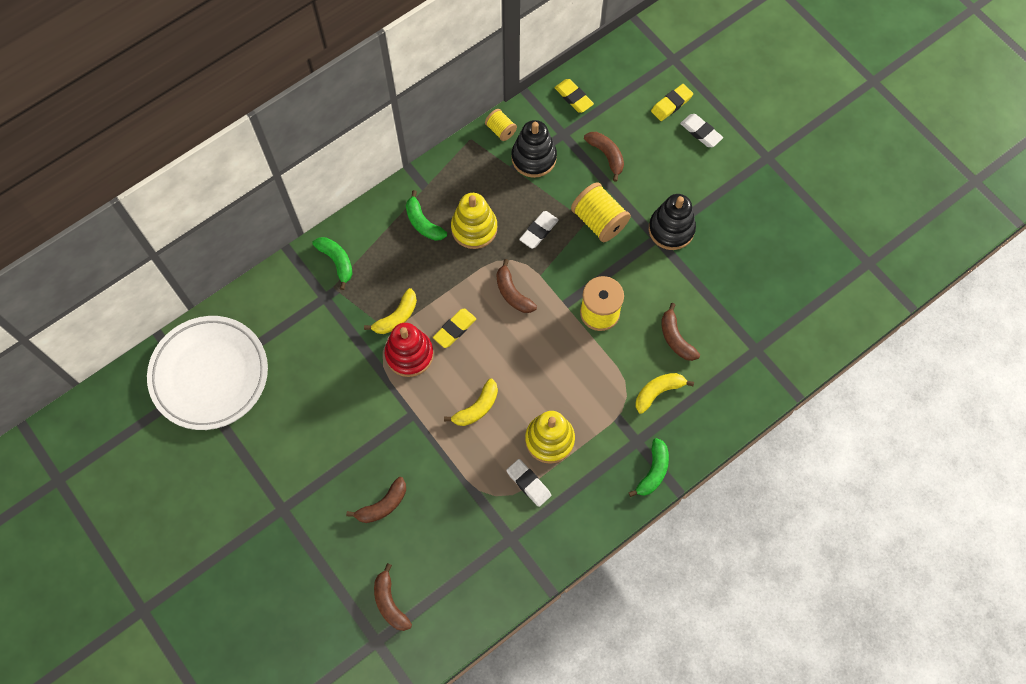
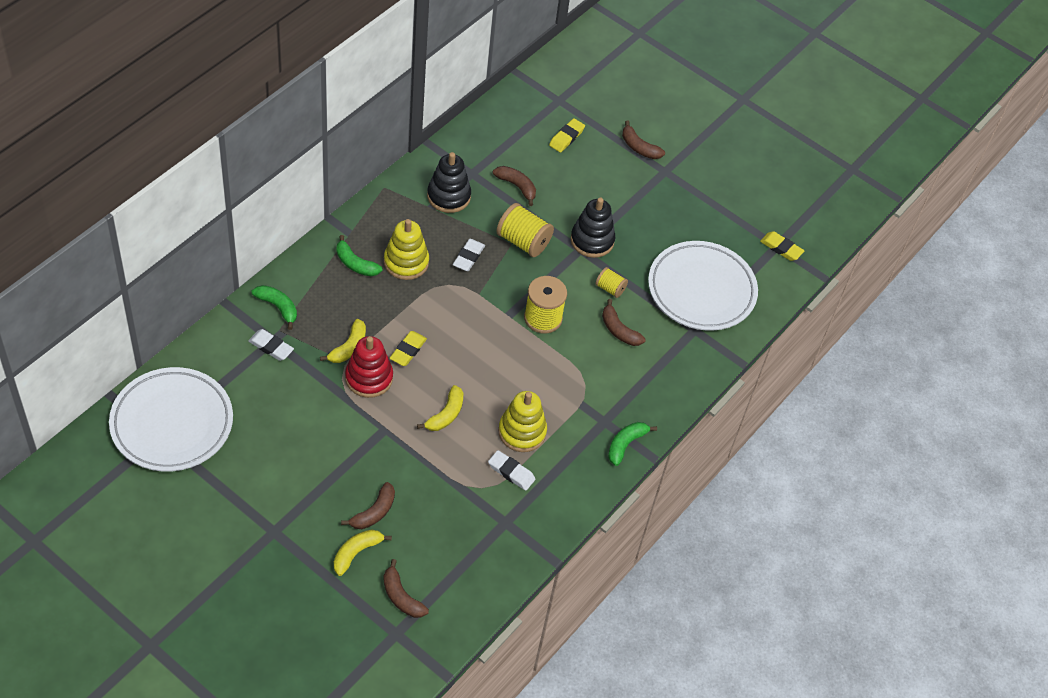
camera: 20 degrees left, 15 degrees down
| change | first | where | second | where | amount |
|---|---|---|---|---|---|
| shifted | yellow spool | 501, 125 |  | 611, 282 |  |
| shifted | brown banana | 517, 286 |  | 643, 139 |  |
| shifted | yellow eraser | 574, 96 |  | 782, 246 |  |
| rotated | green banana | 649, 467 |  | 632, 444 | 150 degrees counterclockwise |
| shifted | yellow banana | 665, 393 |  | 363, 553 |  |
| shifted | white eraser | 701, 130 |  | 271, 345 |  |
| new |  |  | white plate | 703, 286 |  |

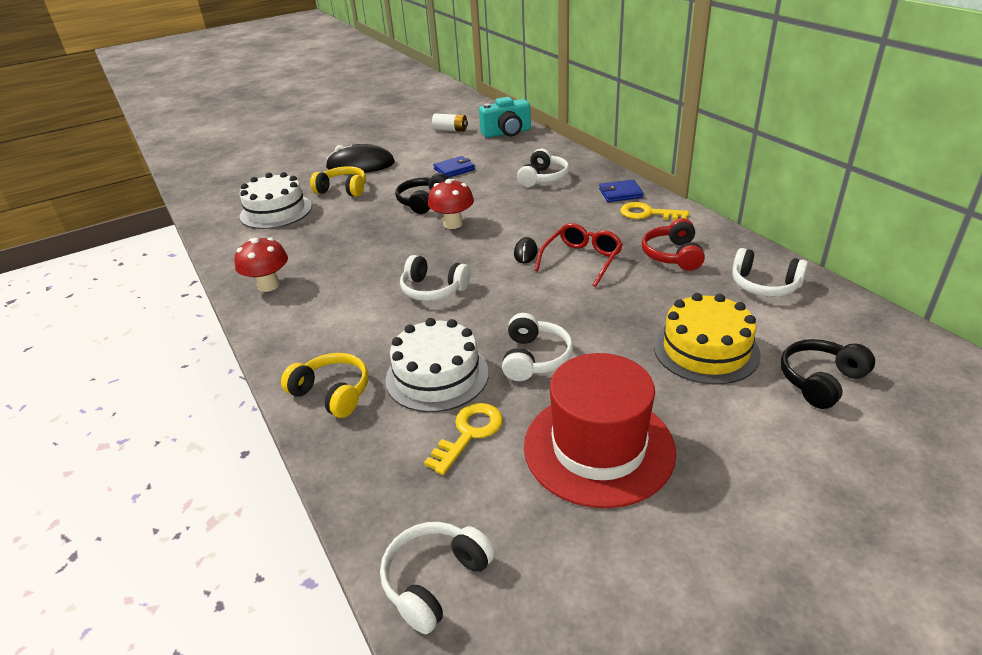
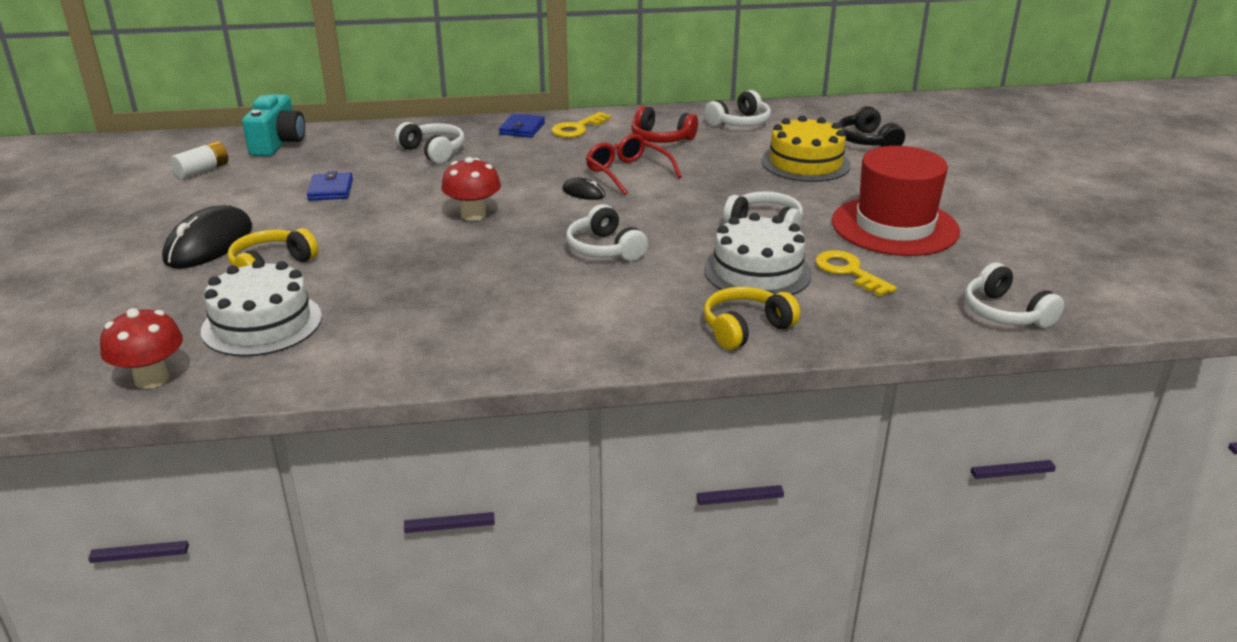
camera: 70 degrees left, 5 degrees down
| change | first | where | second | where | amount |
|---|---|---|---|---|---|
| shifted | red mushroom | 261, 265 |  | 141, 348 |  |
| gone | black headphones | 422, 193 |  |  |  |
| rotated | white headphones | 435, 278 |  | 607, 232 | 105 degrees clockwise |

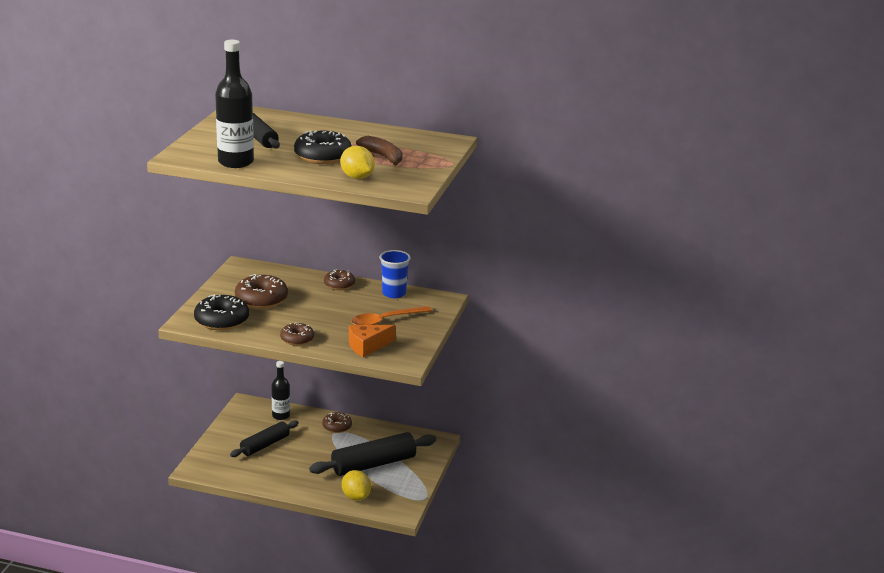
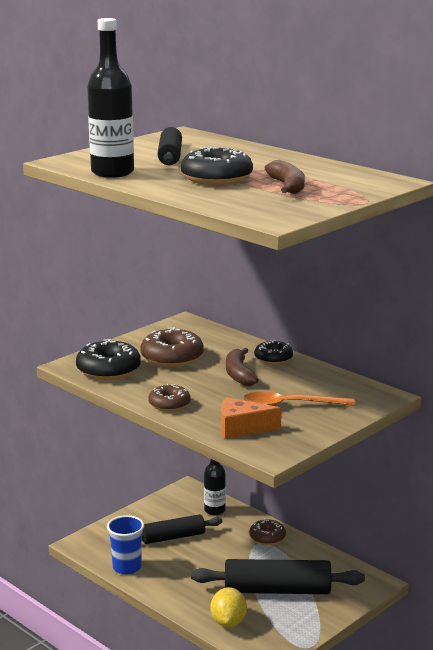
camera: 30 degrees right, 5 degrees down
| change | first | where | second | where | amount |
|---|---|---|---|---|---|
| repainted | brown donut | 339, 280 | black donut | 273, 352 |  |
| gone | yellow lemon | 357, 162 |  |  |  |
| shifted | blue cup | 395, 274 |  | 125, 545 |  |
| new |  |  | brown banana | 242, 367 |  |

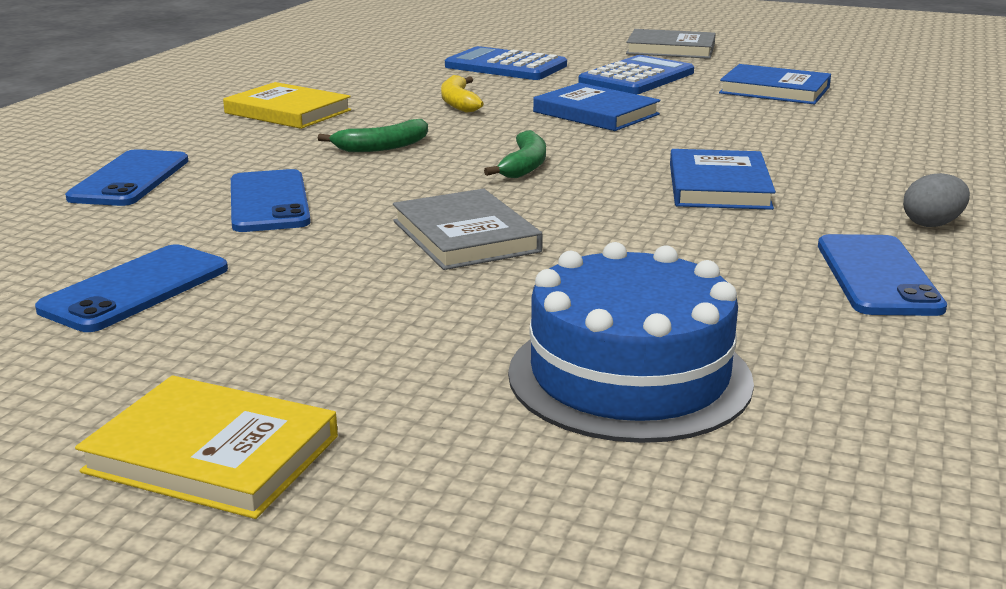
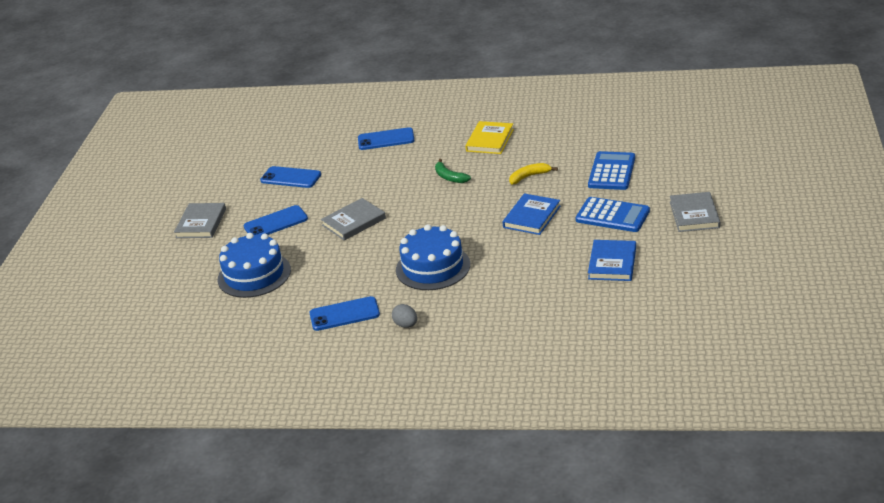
camera: 80 degrees right, 10 degrees up
| change | first | where | second | where | amount |
|---|---|---|---|---|---|
| repainted | yellow book | 206, 447 | grey book | 200, 220 |  |
| shifted | blue phone | 271, 200 |  | 275, 220 |  |
| gone | green banana | 515, 154 |  |  |  |
| swapped | blue book | 723, 179 | blue cake | 433, 257 |  |

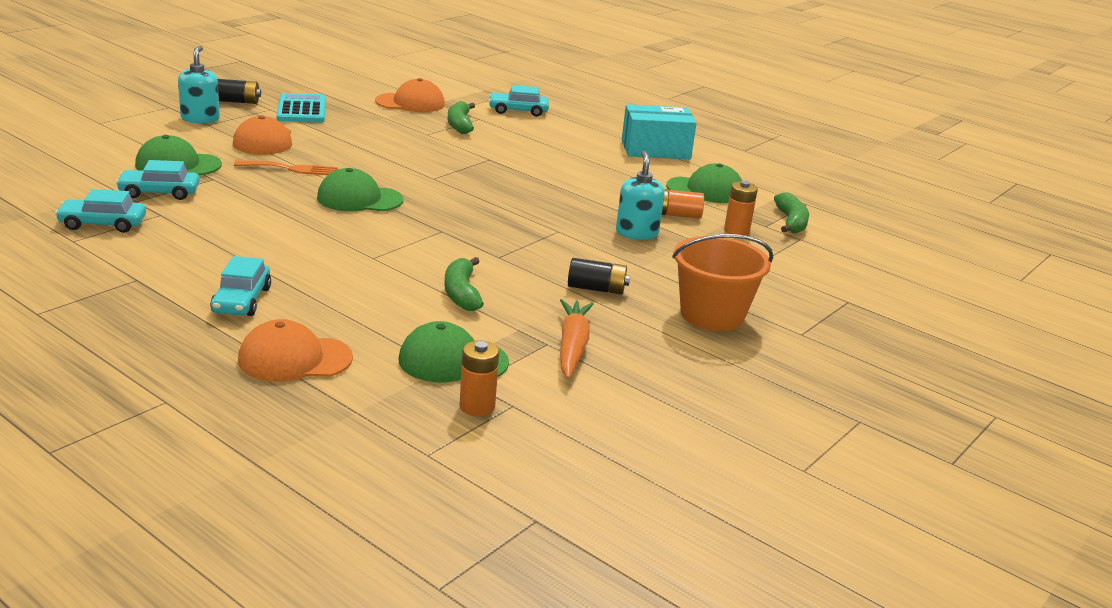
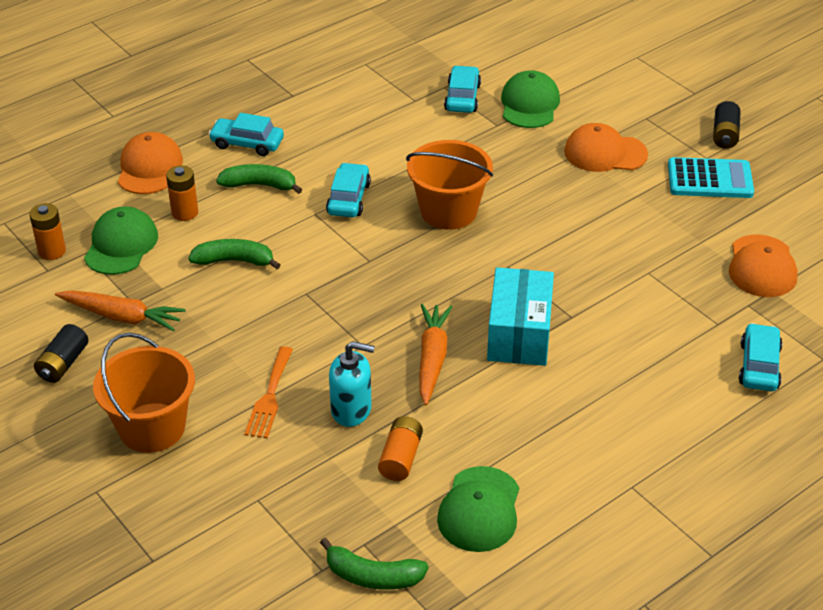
camera: 105 degrees right, 15 degrees up
| change | first | where | second | where | amount |
|---|---|---|---|---|---|
| shifted | turquoise car | 100, 211 |  | 348, 190 |  |
| gone | turquoise soap dispenser | 199, 84 |  |  |  |
| shifted | orange fork | 286, 167 |  | 268, 392 |  |
| swapped | green cap | 360, 189 | orange bucket | 449, 185 |  |
| shifted | green banana | 461, 117 |  | 259, 179 |  |
| shifted | black battery | 599, 276 |  | 61, 353 |  |
| shifted | turquoise box | 659, 131 |  | 520, 316 |  |
| shifted | orange battery | 741, 208 |  | 182, 193 |  |
| new |  |  | orange carrot | 436, 354 |  |

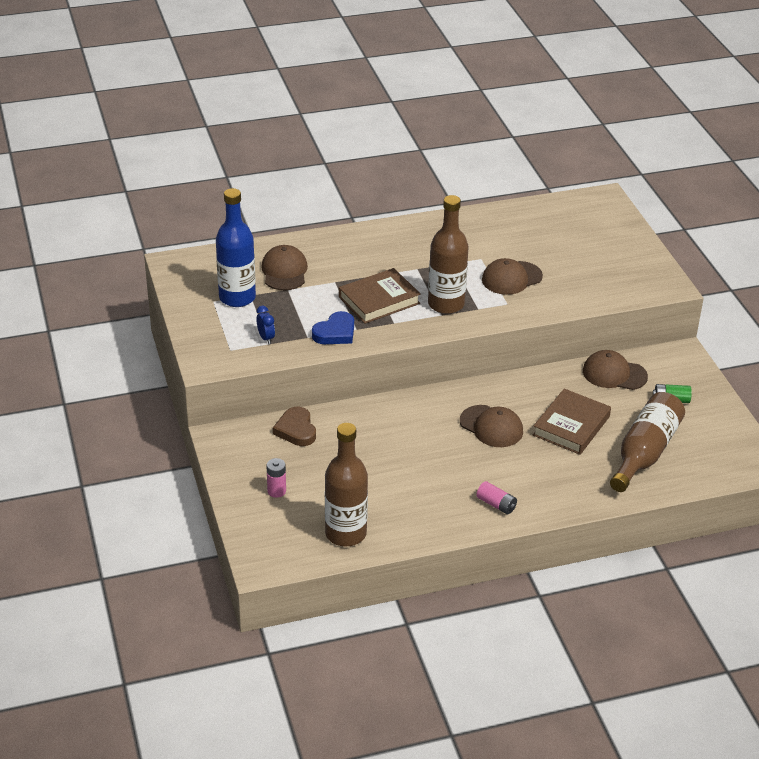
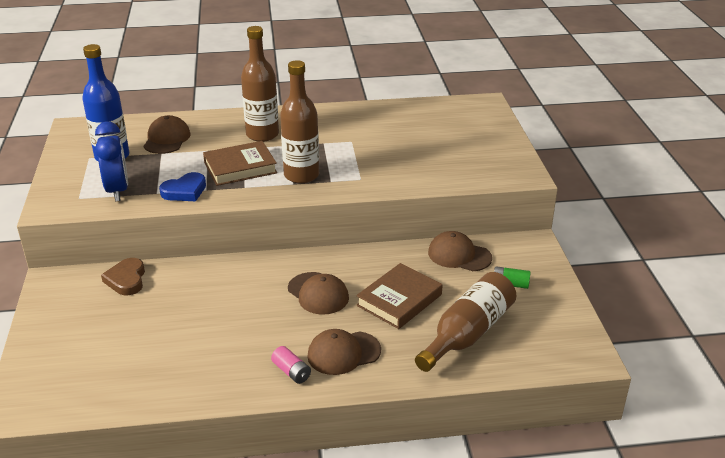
camera: 10 degrees right, 5 degrees down
| change | first | where | second | where | amount |
|---|---|---|---|---|---|
| scaled | blue clock | 266, 325 |  | 111, 161 | x2.09 |
| gone | pink battery | 276, 478 |  |  |  |
| shifted | brown bottle | 346, 485 |  | 260, 84 |  |
| shifted | brown cap | 512, 276 |  | 344, 352 |  |

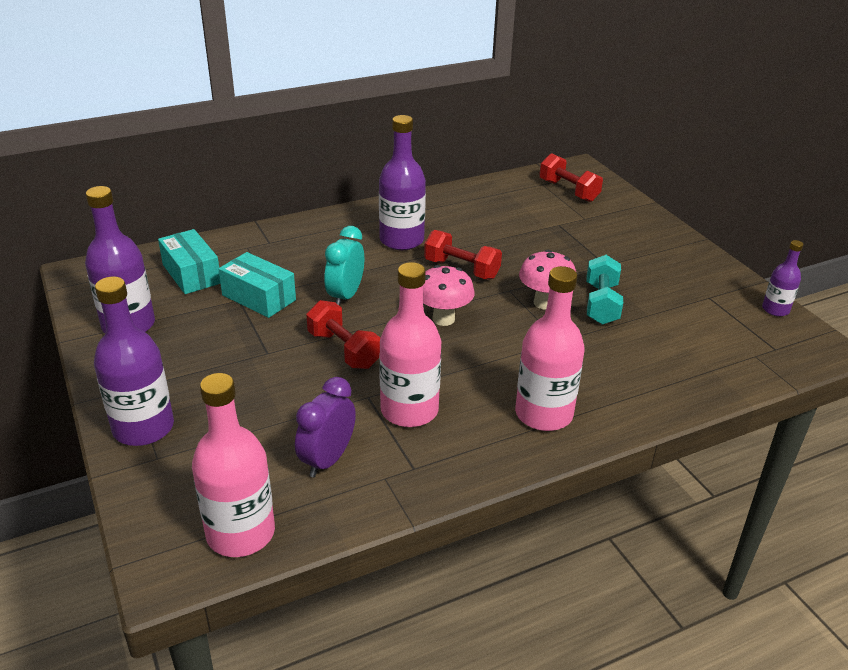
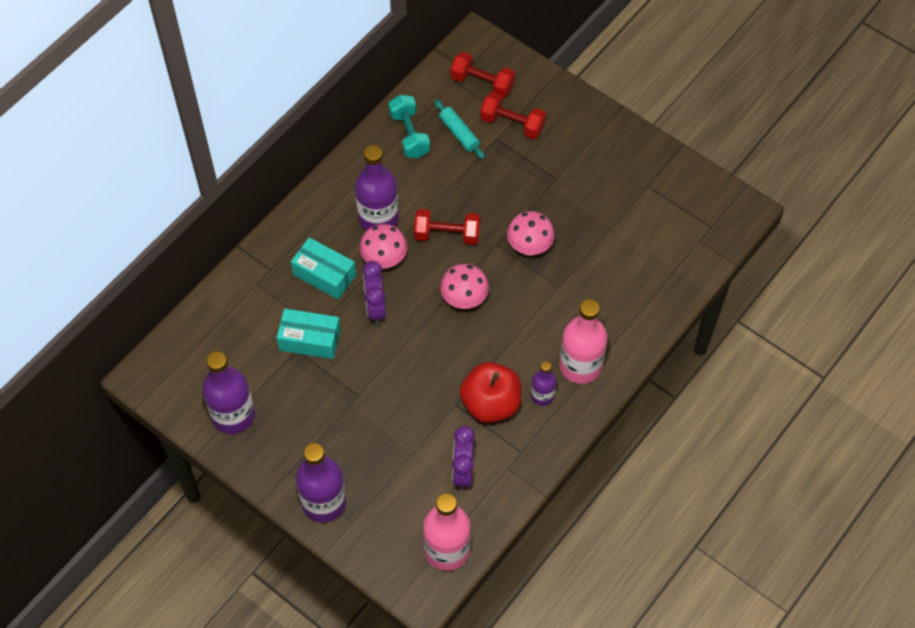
camera: 25 degrees left, 25 degrees up
| change | first | where | second | where | amount |
|---|---|---|---|---|---|
| shifted | turquoise box | 189, 261 |  | 323, 268 |  |
| shifted | red dumbbell | 343, 334 |  | 513, 115 |  |
| repainted | turquoise clock | 344, 266 | purple clock | 374, 293 |  |
| swapped | pink bottle | 410, 344 | red apple | 490, 392 |  |
| shifted | turquoise dumbbell | 604, 290 |  | 409, 126 |  |
| shifted | purple bottle | 782, 278 |  | 543, 383 |  |
| new |  |  | pink mushroom | 383, 246 |  |
| new |  |  | turquoise rolling pin | 459, 129 |  |

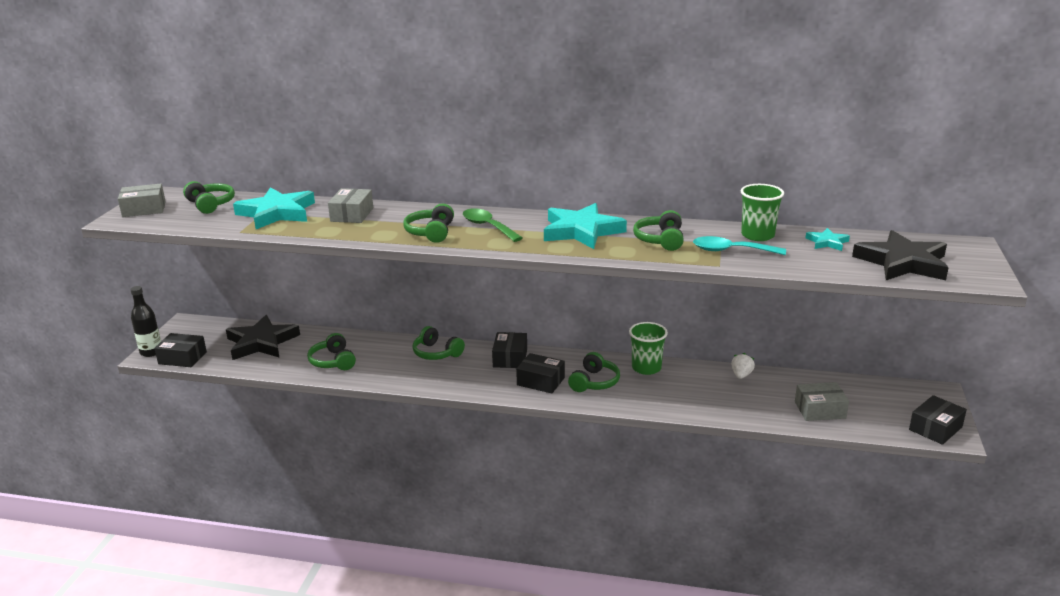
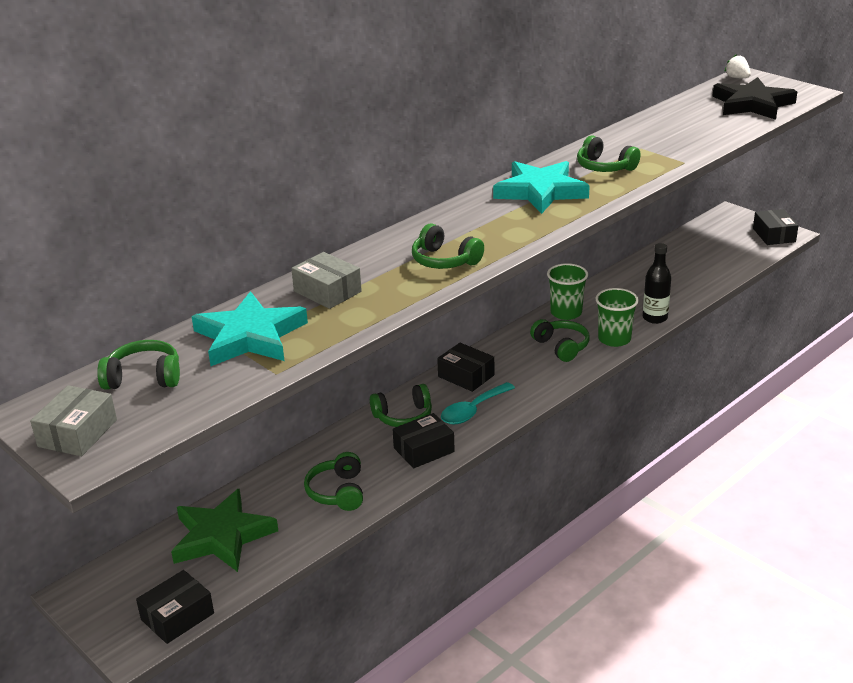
camera: 55 degrees left, 5 degrees up
| change | first | where | second | where | amount |
|---|---|---|---|---|---|
| shifted | black bottle | 145, 321 |  | 657, 283 |  |
| repainted | black star | 263, 337 | green star | 224, 530 |  |
| rotated | green headphones | 331, 351 |  | 333, 481 | 75 degrees clockwise |
| gone | green spoon | 493, 225 |  |  |  |
| shifted | black box | 540, 373 |  | 424, 440 |  |
| shifted | turquoise spoon | 739, 245 |  | 478, 403 |  |
| shifted | white strawberry | 743, 366 |  | 737, 66 |  |
| shifted | green cup | 762, 212 |  | 617, 317 |  |
| gone | grey box | 822, 401 |  |  |  |
| gone | turquoise star | 828, 239 |  |  |  |

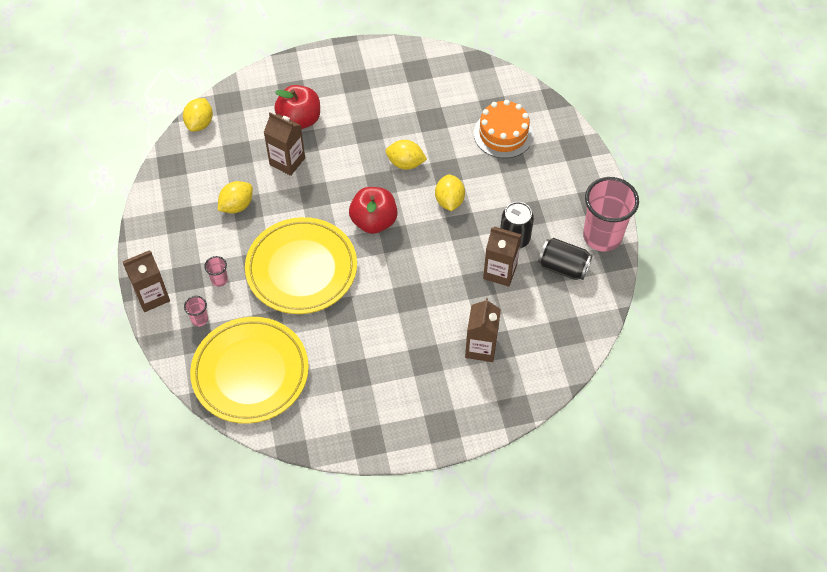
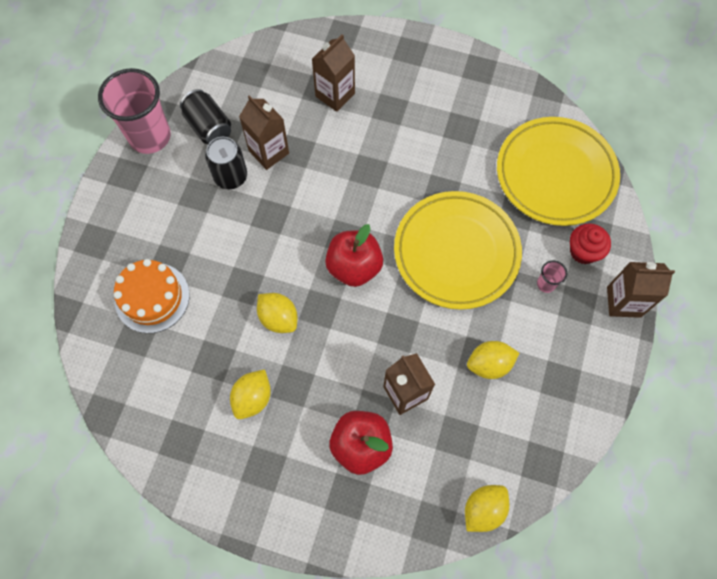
camera: 150 degrees left, 10 degrees up
| change | first | where | second | where | amount |
|---|---|---|---|---|---|
| swapped | pink cup | 196, 311 | red cupcake | 590, 243 |  |
| shifted | yellow lemon | 450, 192 |  | 250, 394 |  |

